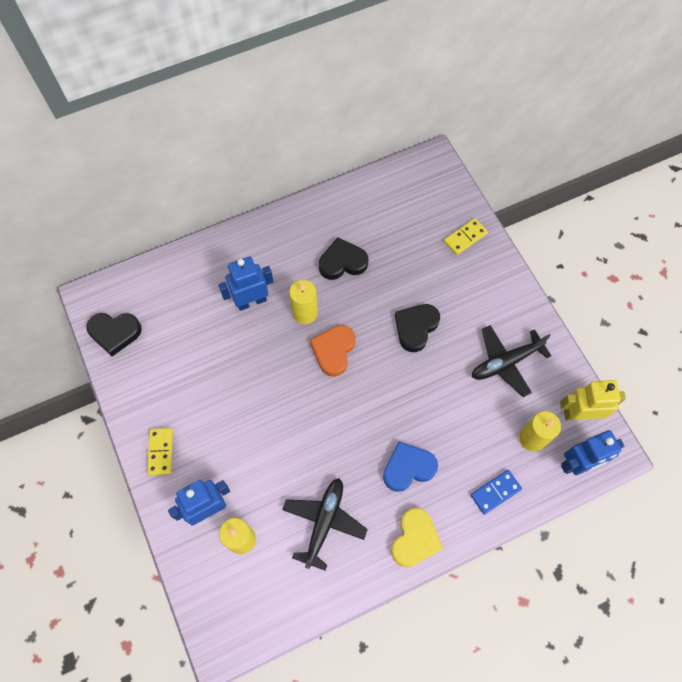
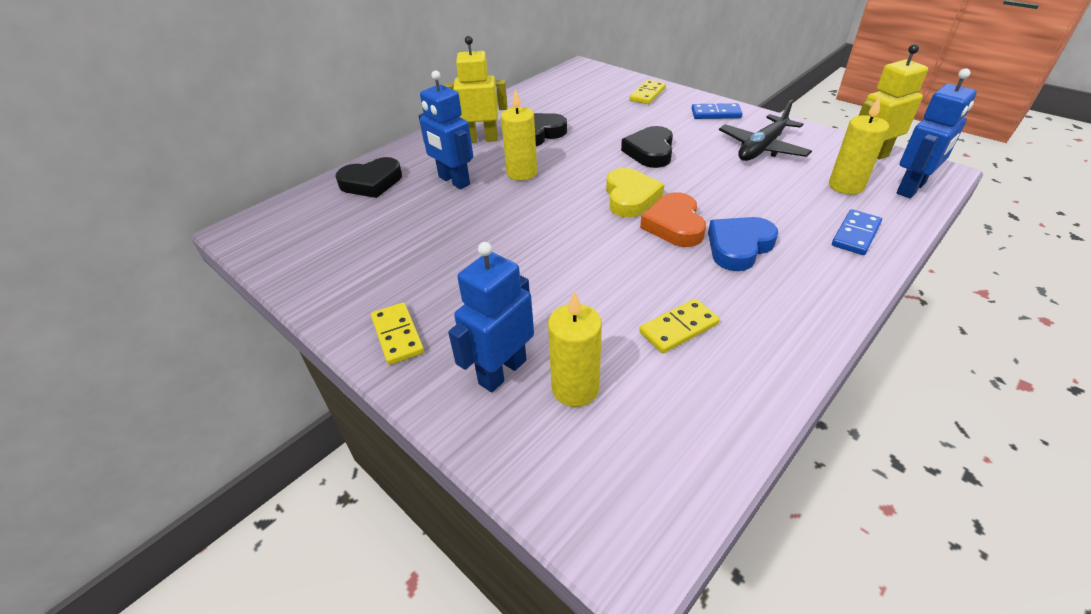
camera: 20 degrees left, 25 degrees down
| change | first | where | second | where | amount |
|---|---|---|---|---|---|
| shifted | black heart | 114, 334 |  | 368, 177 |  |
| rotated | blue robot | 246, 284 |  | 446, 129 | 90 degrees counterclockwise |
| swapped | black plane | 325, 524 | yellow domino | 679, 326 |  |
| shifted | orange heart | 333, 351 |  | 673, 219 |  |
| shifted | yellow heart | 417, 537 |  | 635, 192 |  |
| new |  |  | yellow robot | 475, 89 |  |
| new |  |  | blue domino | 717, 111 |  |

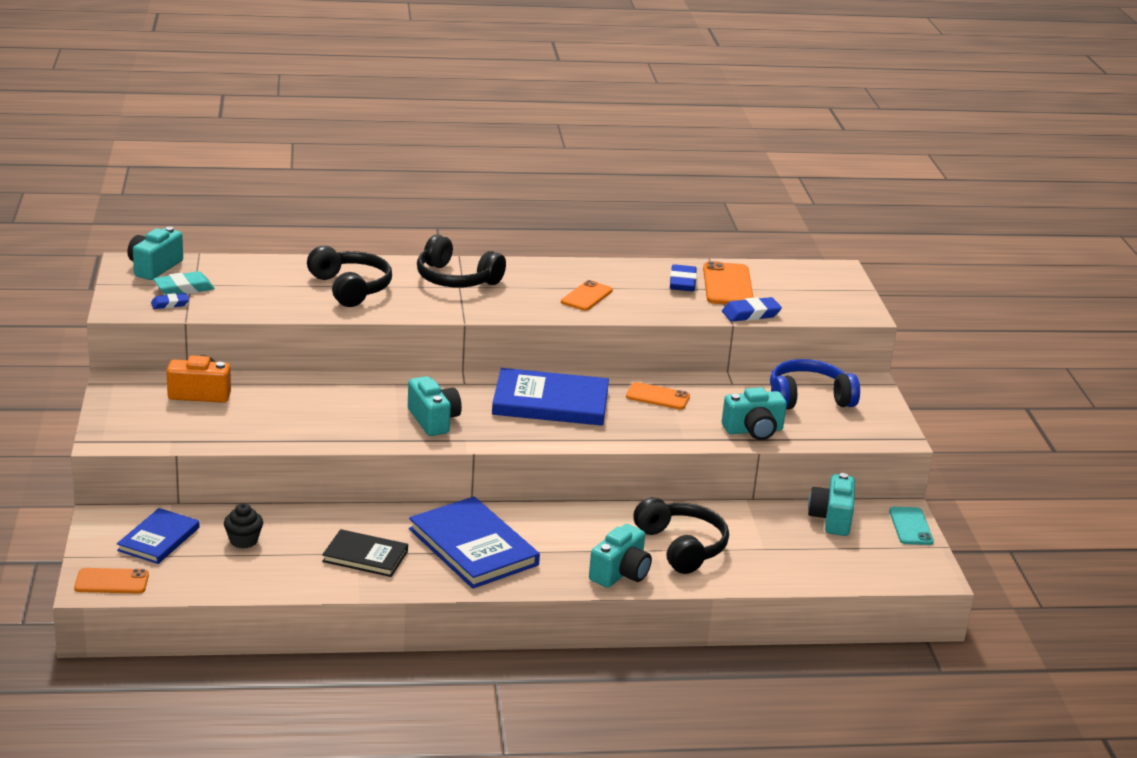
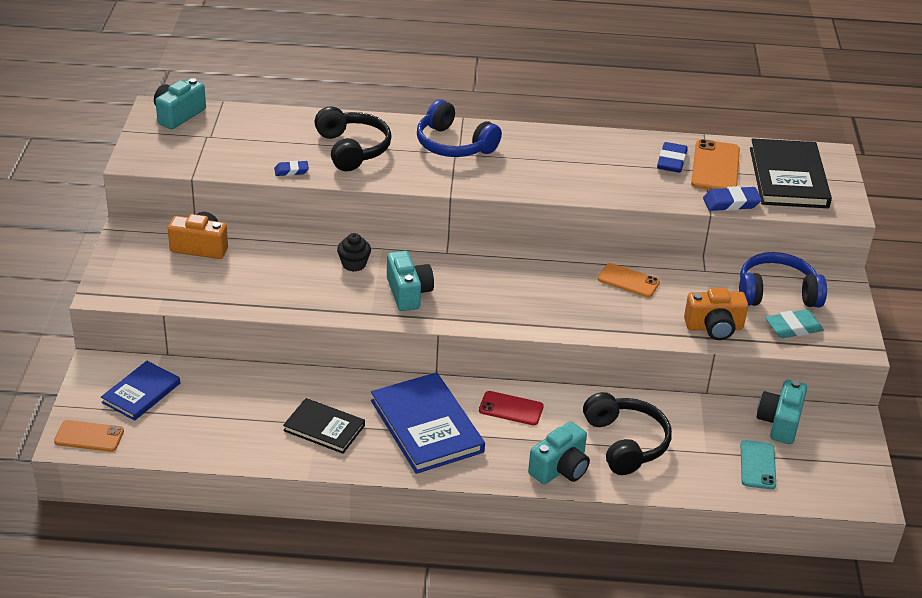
camera: 10 degrees right, 10 degrees up
| change | first | where | second | where | amount |
|---|---|---|---|---|---|
| shifted | blue eraser | 170, 301 |  | 291, 168 |  |
| shifted | turquoise eraser | 184, 283 |  | 794, 323 |  |
| shifted | black cupcake | 243, 526 |  | 354, 252 |  |
| repainted | black headphones | 461, 261 | blue headphones | 459, 128 |  |
| gone | blue book | 550, 397 |  |  |  |
| gone | orange phone | 587, 295 |  |  |  |
| repainted | turquoise camera | 754, 413 | orange camera | 716, 314 |  |
| shifted | turquoise phone | 911, 526 |  | 758, 464 |  |
| new |  |  | red phone | 511, 408 |  |
| new |  |  | black book | 791, 173 |  |

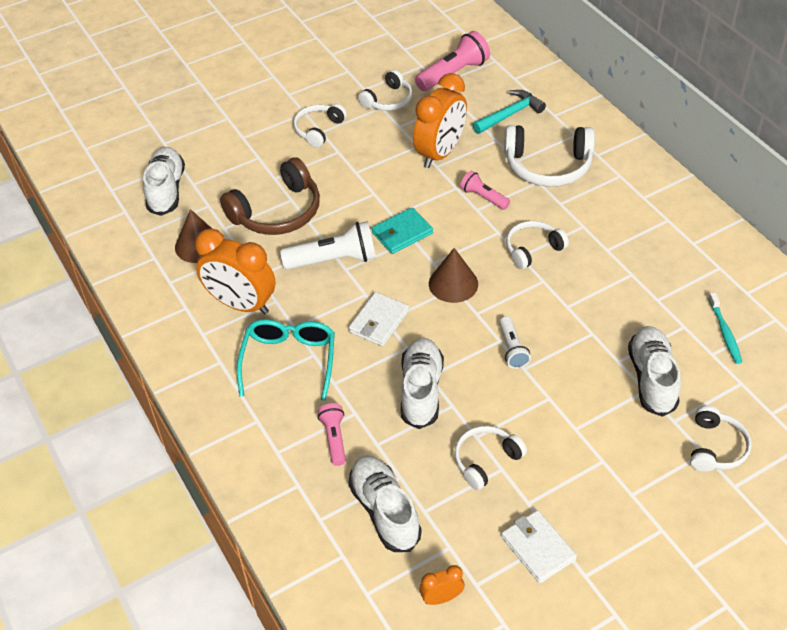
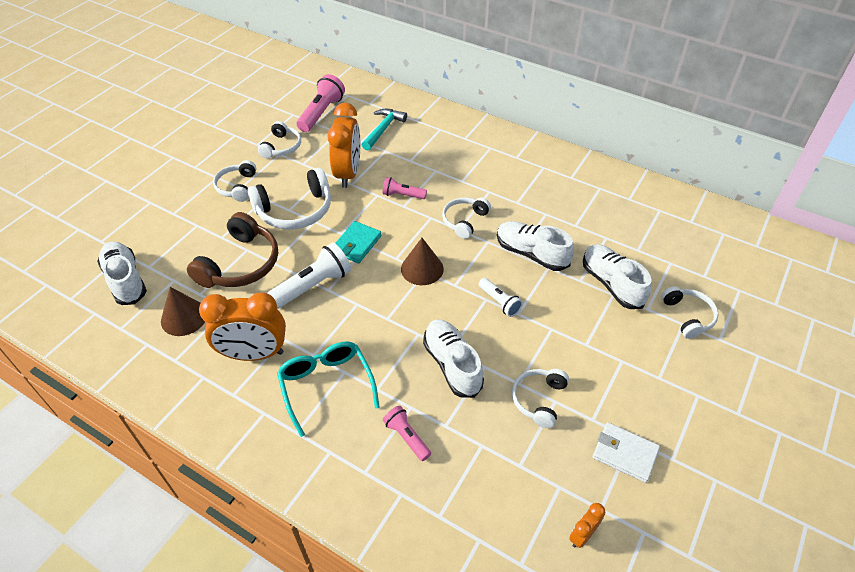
camera: 30 degrees left, 0 degrees up
| change | first | where | second | where | amount |
|---|---|---|---|---|---|
| gone | white wallet | 378, 319 |  |  |  |
| shifted | white shoe | 385, 503 |  | 535, 246 |  |
| shifted | white headphones | 549, 156 |  | 289, 199 |  |
| gone | turquoise toothbrush | 725, 328 |  |  |  |

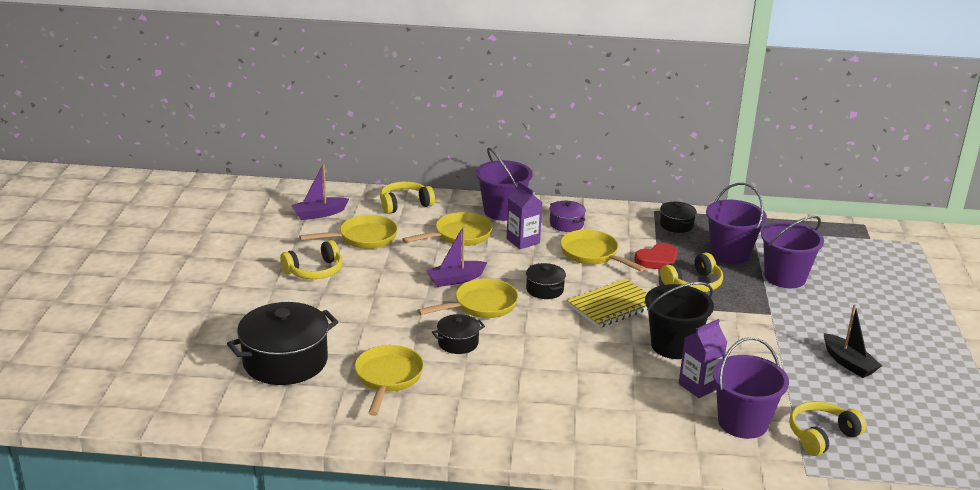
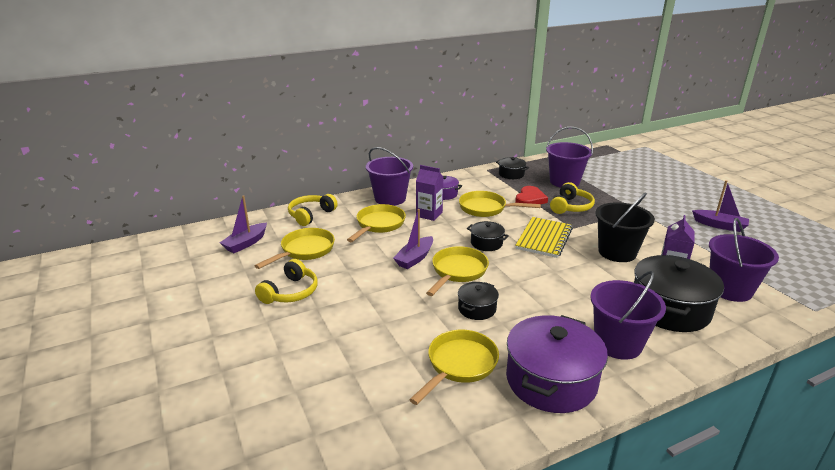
camera: 30 degrees left, 0 degrees up
| change | first | where | second | where | amount |
|---|---|---|---|---|---|
| shifted | black pot | 282, 343 |  | 679, 293 |  |
| rotated | yellow pan | 389, 380 |  | 454, 367 | 60 degrees clockwise |
| shifted | purple bucket | 792, 252 |  | 628, 315 |  |
| gone | yellow headphones | 828, 428 |  |  |  |
| repainted | black boat | 853, 341 | purple boat | 720, 206 |  |
| new |  |  | purple pot | 557, 364 |  |

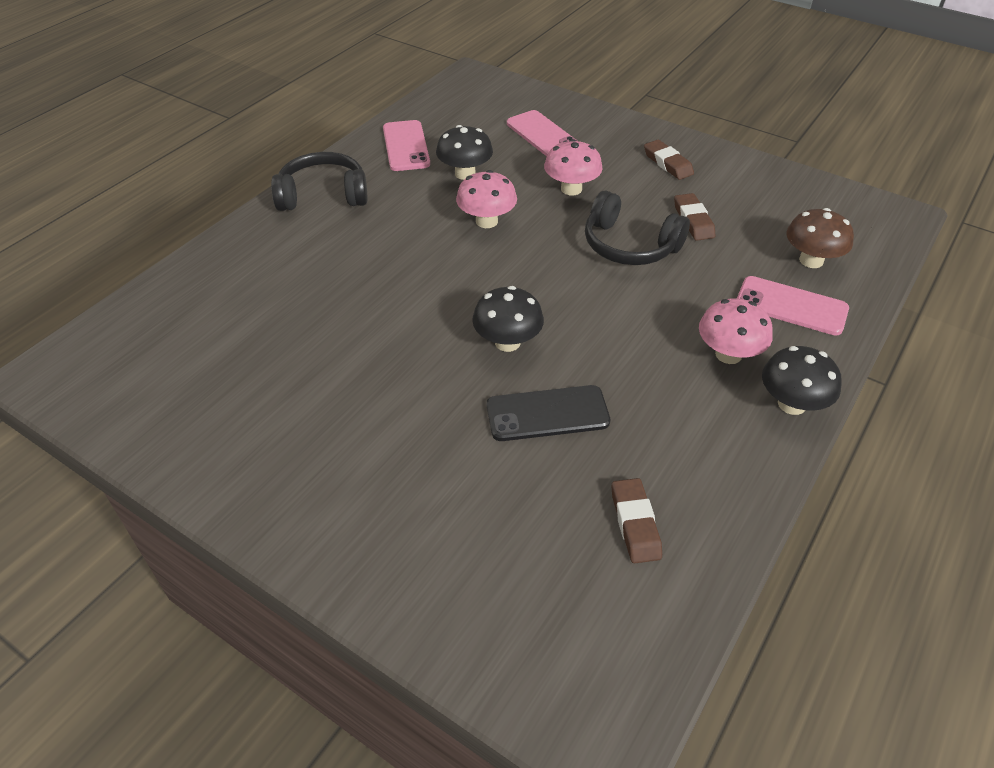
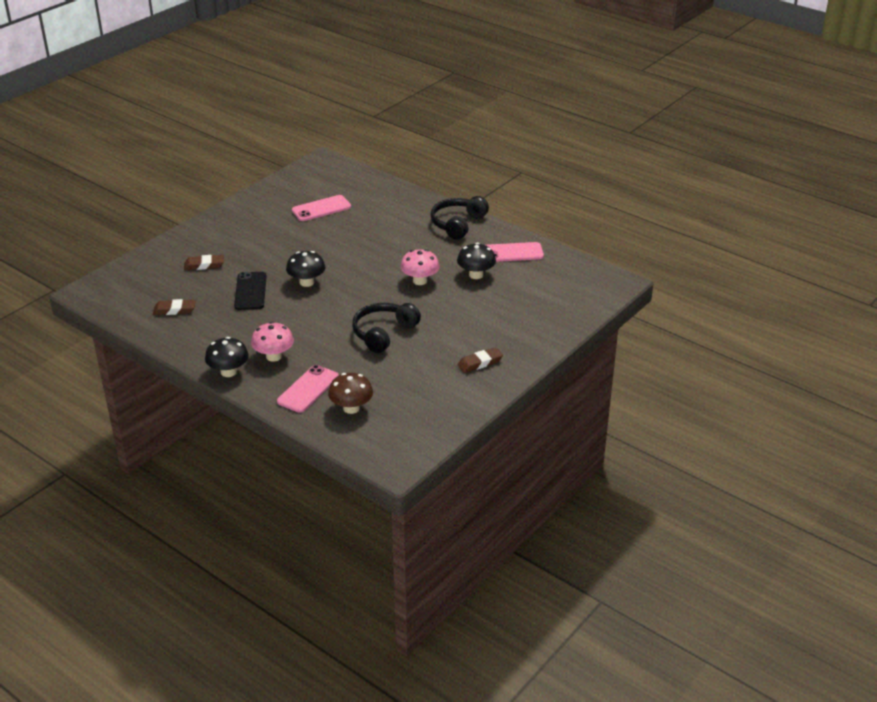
camera: 95 degrees right, 10 degrees down
| change | first | where | second | where | amount |
|---|---|---|---|---|---|
| rotated | black headphones | 319, 181 |  | 459, 218 | 150 degrees counterclockwise |
| shifted | pink phone | 542, 133 |  | 321, 208 |  |
| gone | pink mushroom | 573, 167 |  |  |  |
| shifted | brown eraser | 695, 217 |  | 204, 262 |  |

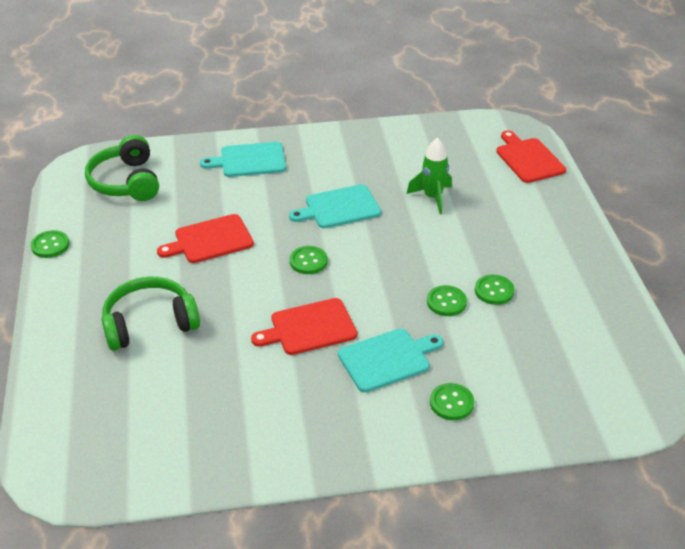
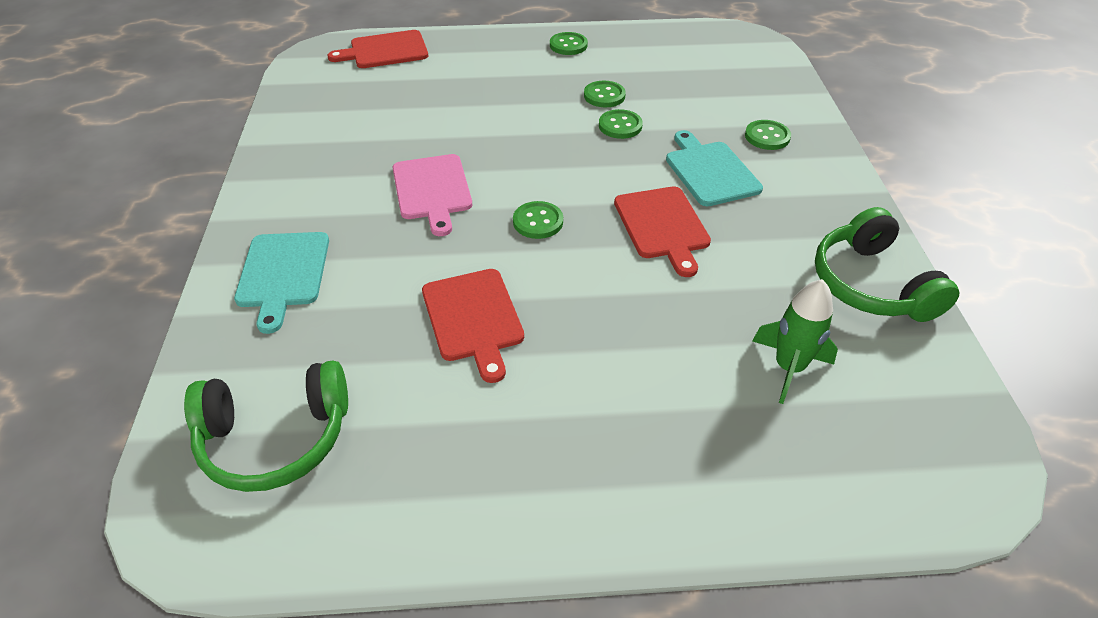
camera: 85 degrees left, 5 degrees up
| change | first | where | second | where | amount |
|---|---|---|---|---|---|
| shifted | green button | 50, 244 |  | 569, 43 |  |
| shifted | green headphones | 150, 314 |  | 887, 264 |  |
| repainted | turquoise cutting board | 335, 206 | pink cutting board | 432, 195 |  |
| shifted | green rocket | 429, 176 |  | 795, 341 |  |

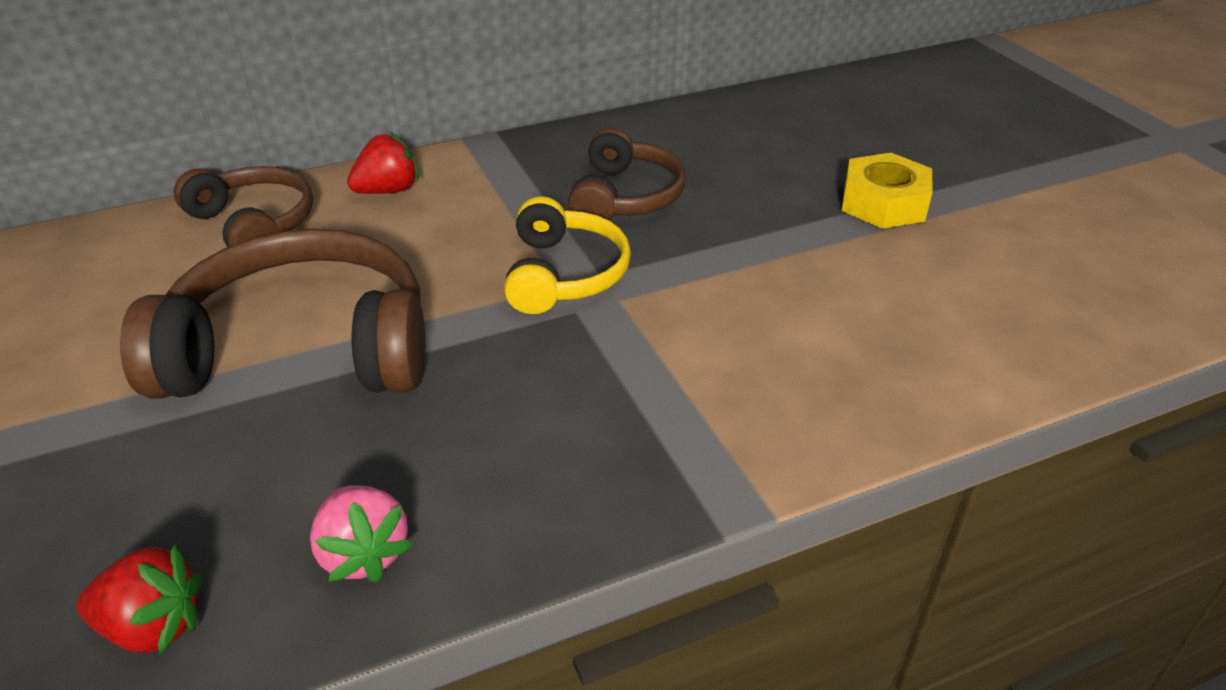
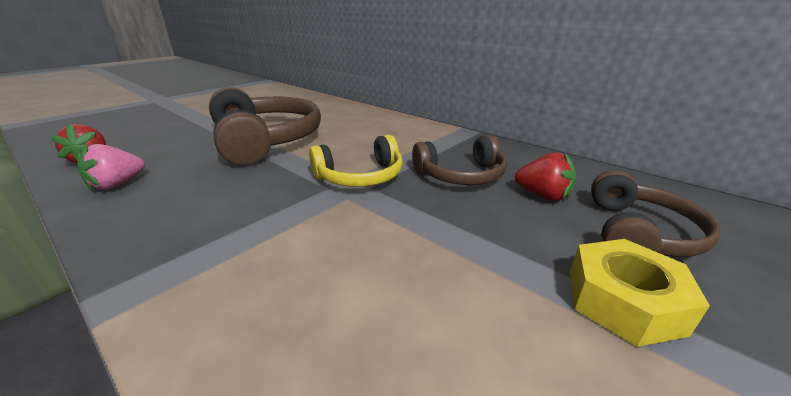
camera: 65 degrees right, 10 degrees down
| change | first | where | second | where | amount |
|---|---|---|---|---|---|
| shifted | brown headphones | 243, 206 |  | 656, 213 |  |
| shifted | red strawberry | 383, 163 |  | 545, 176 |  |

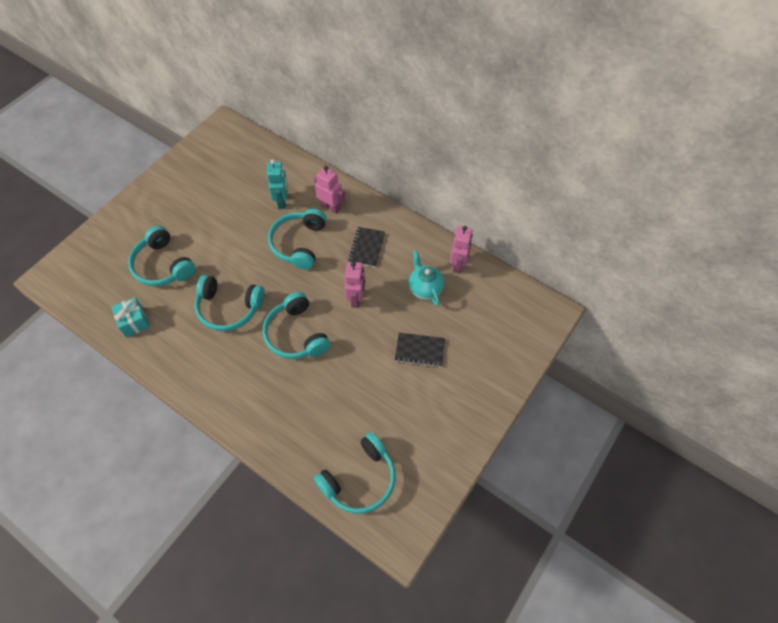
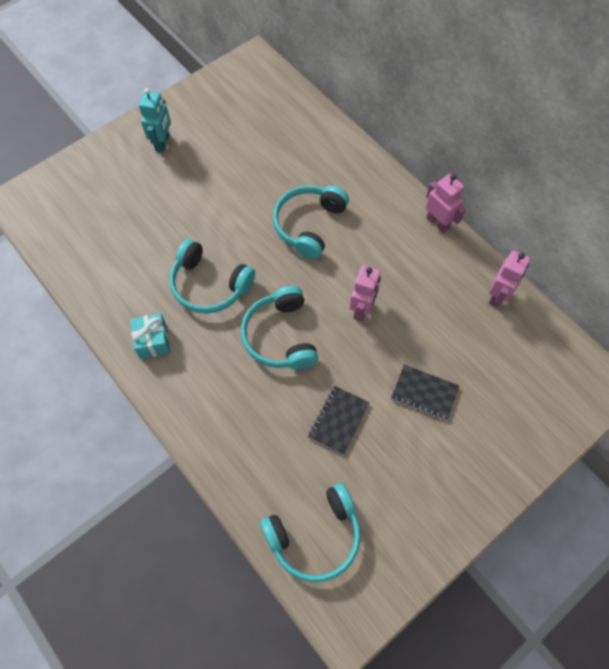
camera: 15 degrees right, 5 degrees up
| change | first | where | second | where | amount |
|---|---|---|---|---|---|
| shifted | turquoise gift | 130, 317 |  | 150, 336 |  |
| gone | turquoise headphones | 162, 256 |  |  |  |
| shifted | turquoise robot | 277, 184 |  | 155, 120 |  |
| shifted | pink robot | 330, 190 |  | 445, 203 |  |
| shifted | black notebook | 366, 247 |  | 339, 420 |  |
| gone | turquoise teapot | 426, 278 |  |  |  |

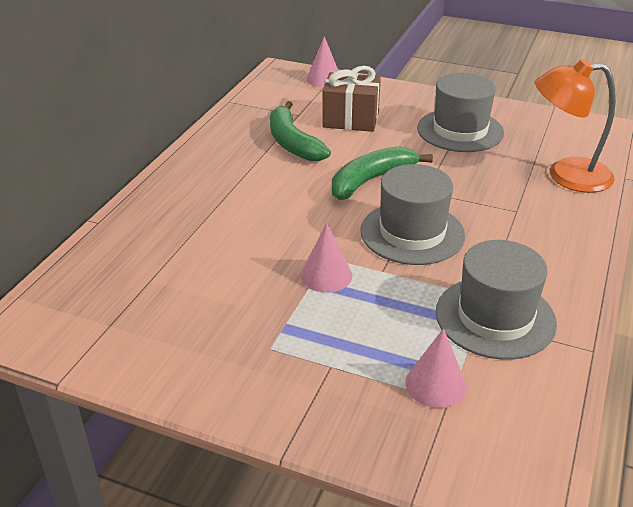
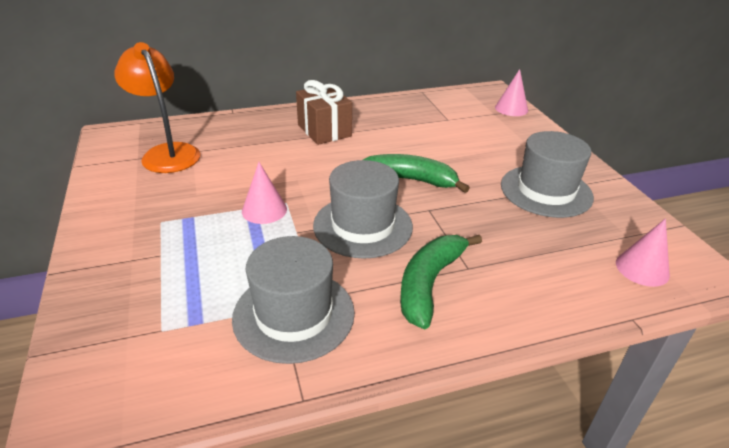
camera: 50 degrees right, 0 degrees up
| change | first | where | second | where | amount |
|---|---|---|---|---|---|
| shifted | green banana | 300, 131 |  | 441, 282 |  |
| shifted | brown gift | 351, 99 |  | 324, 112 |  |
| shifted | pink cone | 436, 368 |  | 643, 252 |  |
| shifted | orange lamp | 575, 126 |  | 157, 107 |  |

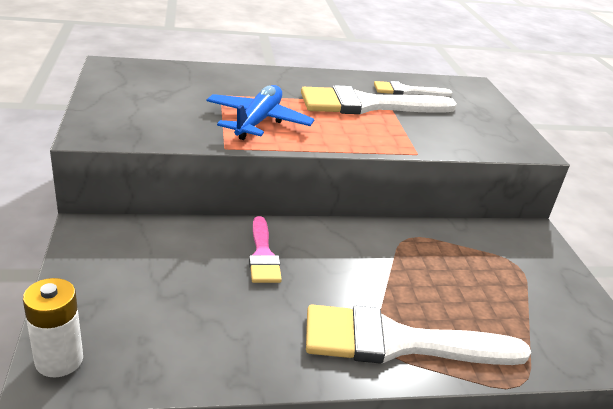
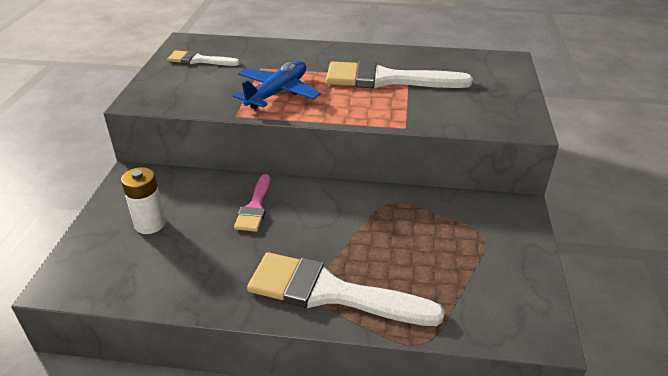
camera: 20 degrees right, 5 degrees up
| change | first | where | second | where | amount |
|---|---|---|---|---|---|
| shifted | white battery | 53, 327 |  | 143, 200 |  |
| shifted | white brush | 413, 89 |  | 203, 58 |  |

